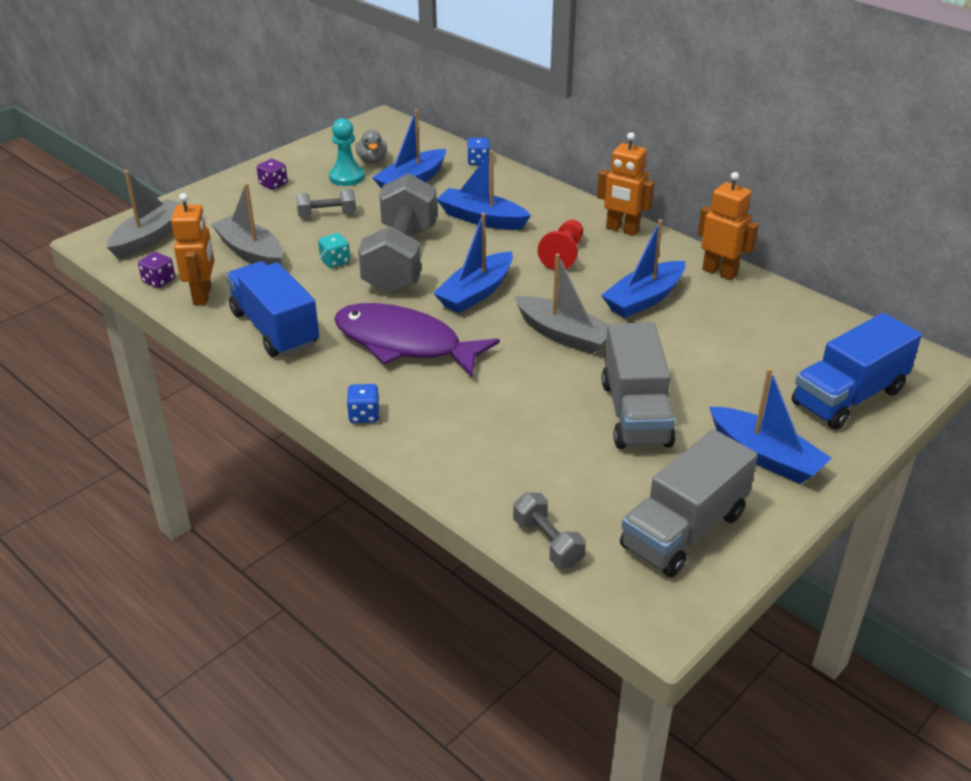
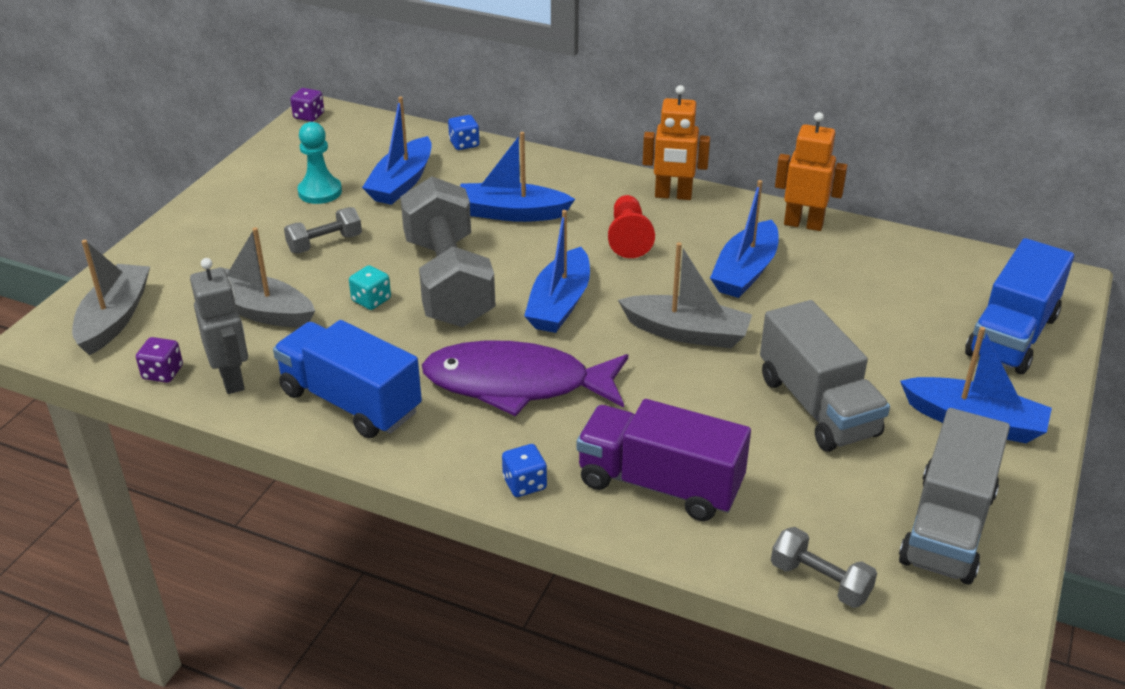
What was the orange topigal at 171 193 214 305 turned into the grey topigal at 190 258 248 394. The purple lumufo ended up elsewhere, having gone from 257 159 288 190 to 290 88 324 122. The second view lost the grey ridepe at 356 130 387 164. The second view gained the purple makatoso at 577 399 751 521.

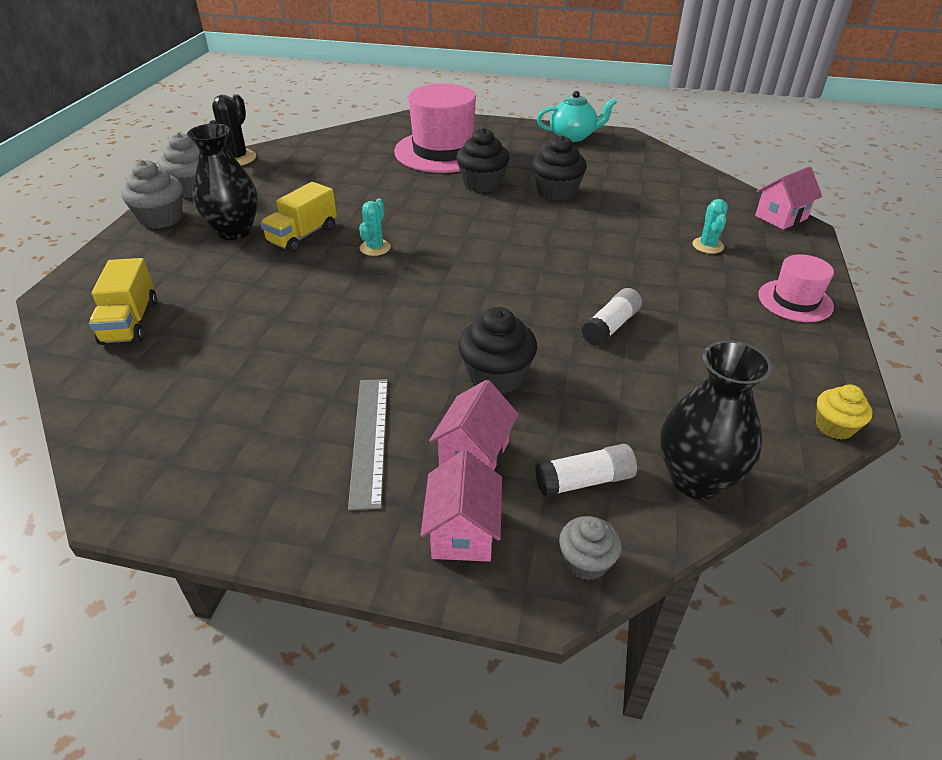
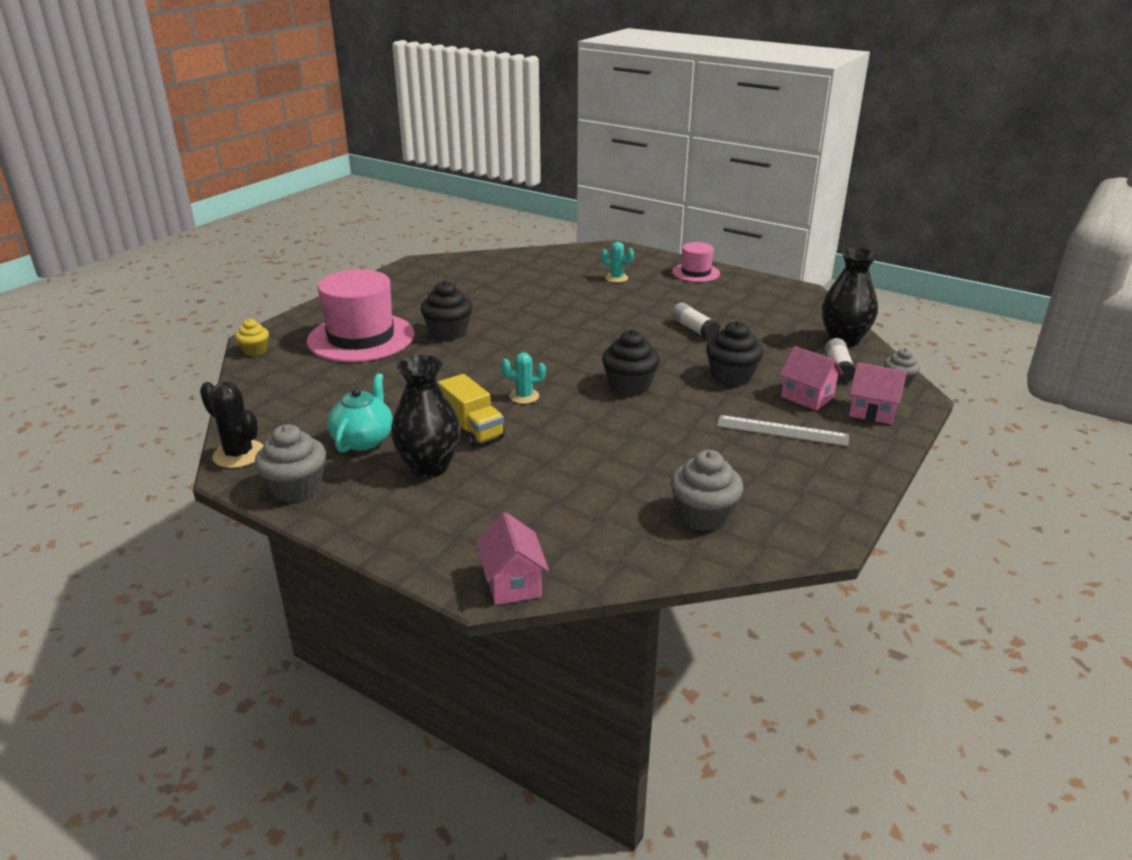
The second view lost the yellow makatoso at 89 258 157 345. The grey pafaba ended up elsewhere, having gone from 121 160 183 229 to 670 450 743 531. The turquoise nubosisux at 359 198 391 256 ended up facing another way, 45 degrees counterclockwise from before. The black pafaba ended up elsewhere, having gone from 532 135 587 201 to 602 330 660 396. The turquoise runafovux ended up elsewhere, having gone from 537 91 617 142 to 327 373 393 453. The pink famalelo ended up elsewhere, having gone from 755 166 822 230 to 476 512 549 605. The yellow pafaba ended up elsewhere, having gone from 816 385 872 440 to 235 319 269 356.

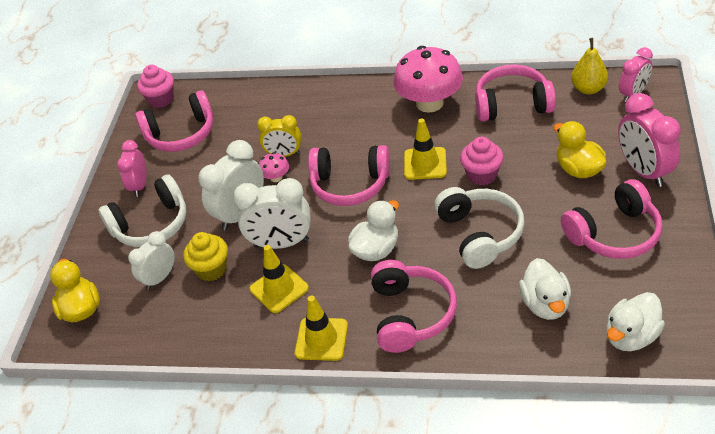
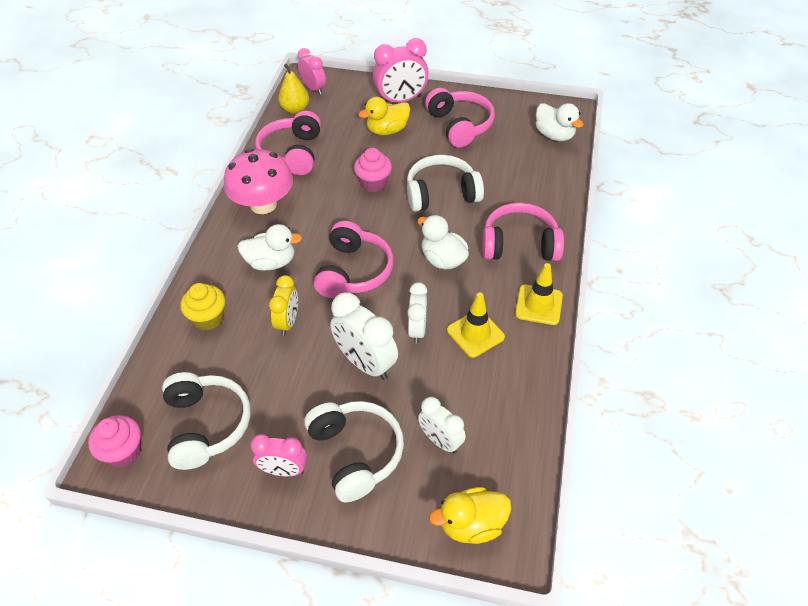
What was the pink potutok at 135 90 213 152 turned into the white potutok at 162 372 251 470. The yellow pafaba ended up elsewhere, having gone from 183 232 228 281 to 180 283 225 330. The size of the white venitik at 233 178 310 249 changed by a factor of 0.64. The second view lost the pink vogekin at 259 152 289 182. The second view lost the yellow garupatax at 404 118 447 180. The white ridepe ended up elsewhere, having gone from 519 258 571 320 to 237 224 302 271.

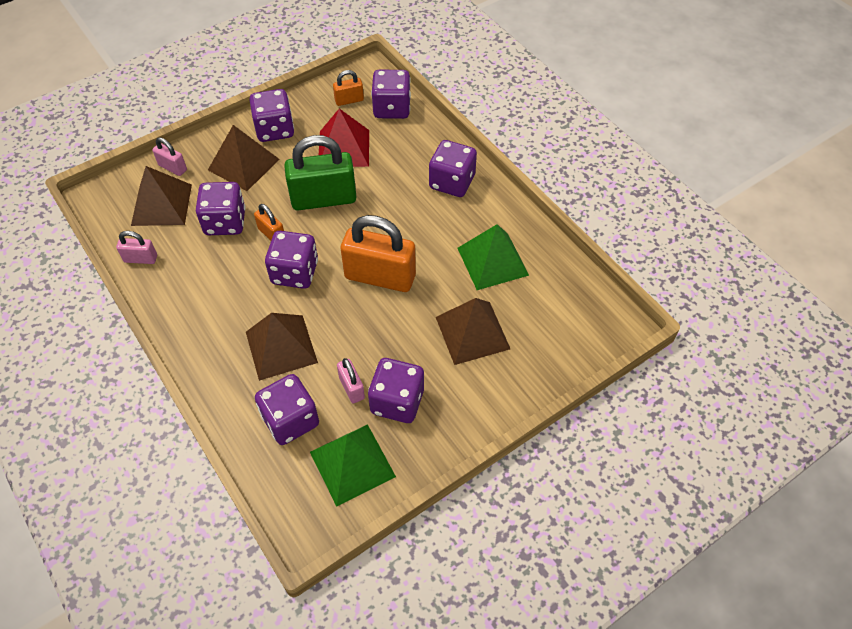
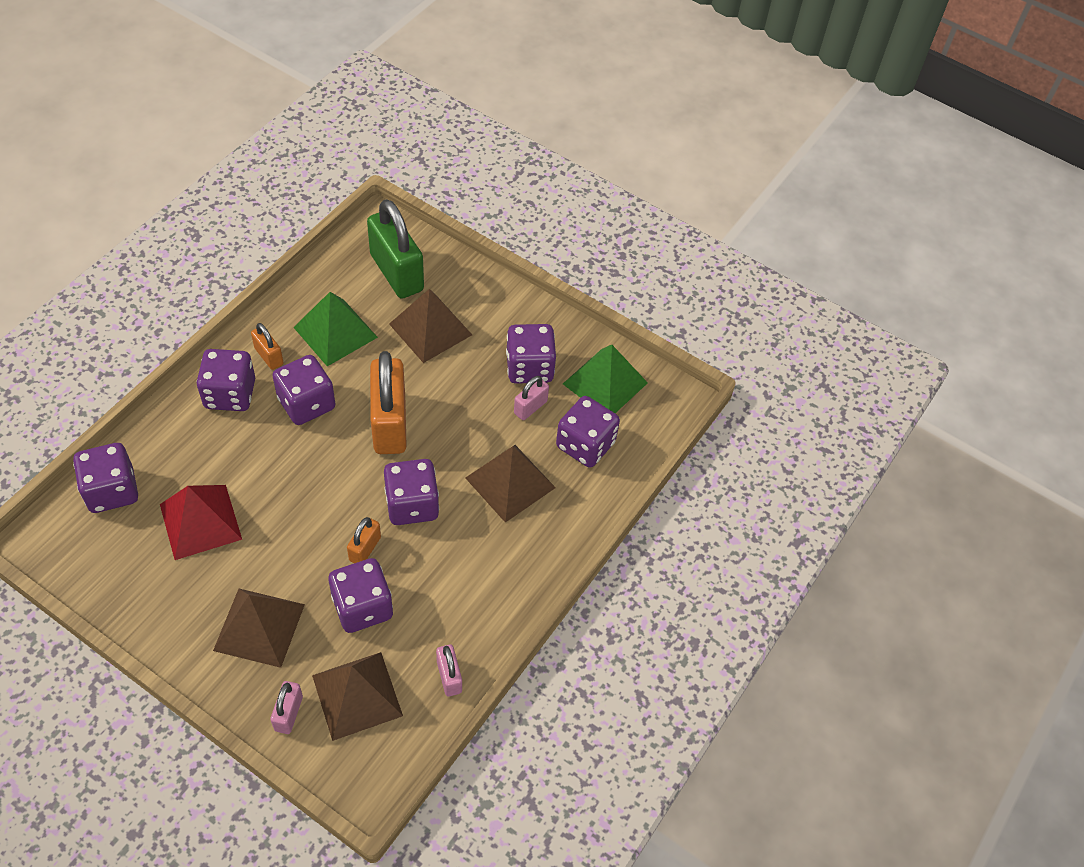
The purple lumufo ended up elsewhere, having gone from 249 89 294 142 to 272 355 335 425. The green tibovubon ended up elsewhere, having gone from 284 135 357 210 to 367 199 424 299. The orange tibovubon ended up elsewhere, having gone from 333 70 364 106 to 251 323 284 370.

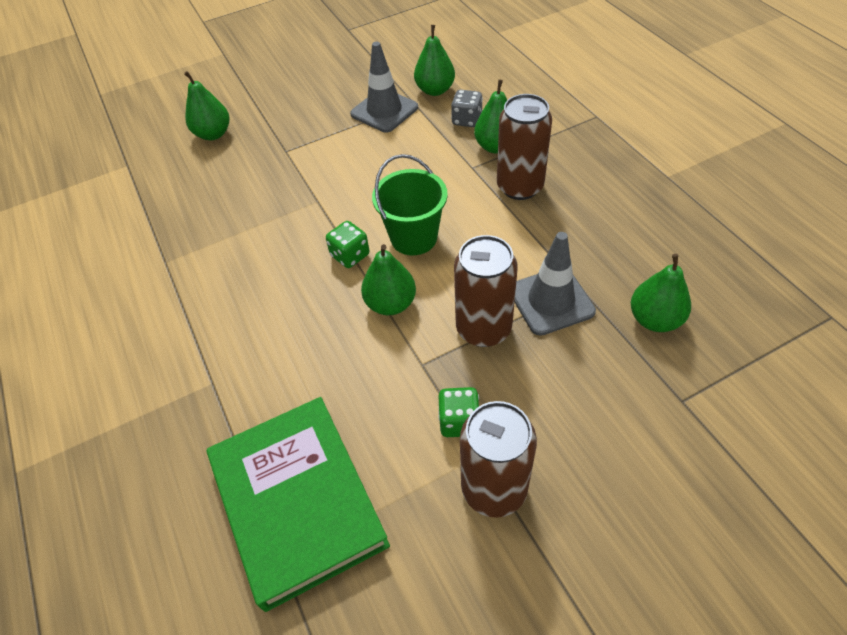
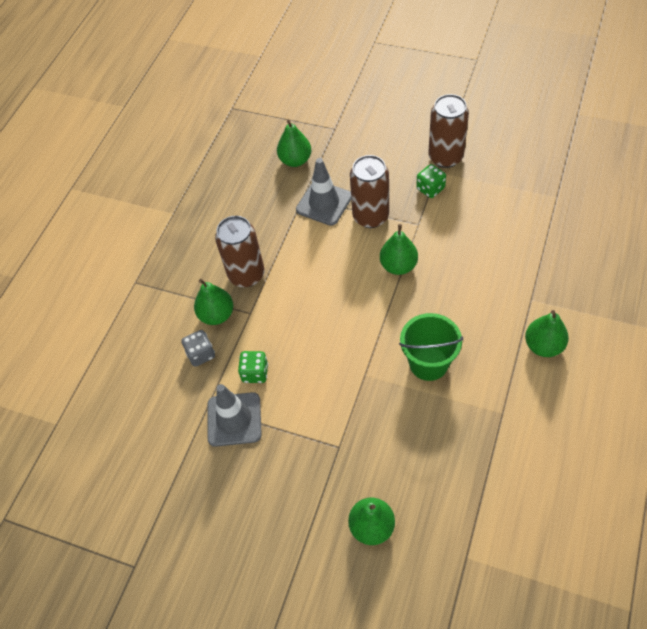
The second view lost the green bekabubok at 207 397 390 612. The green lumufo ended up elsewhere, having gone from 326 221 369 268 to 238 351 268 383. The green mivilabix ended up elsewhere, having gone from 372 154 448 255 to 399 313 463 381. The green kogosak ended up elsewhere, having gone from 414 25 455 96 to 525 310 569 357.

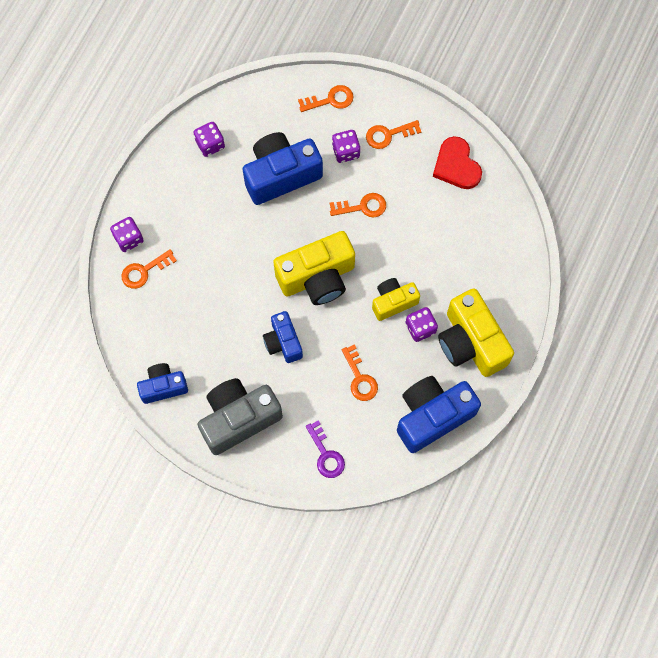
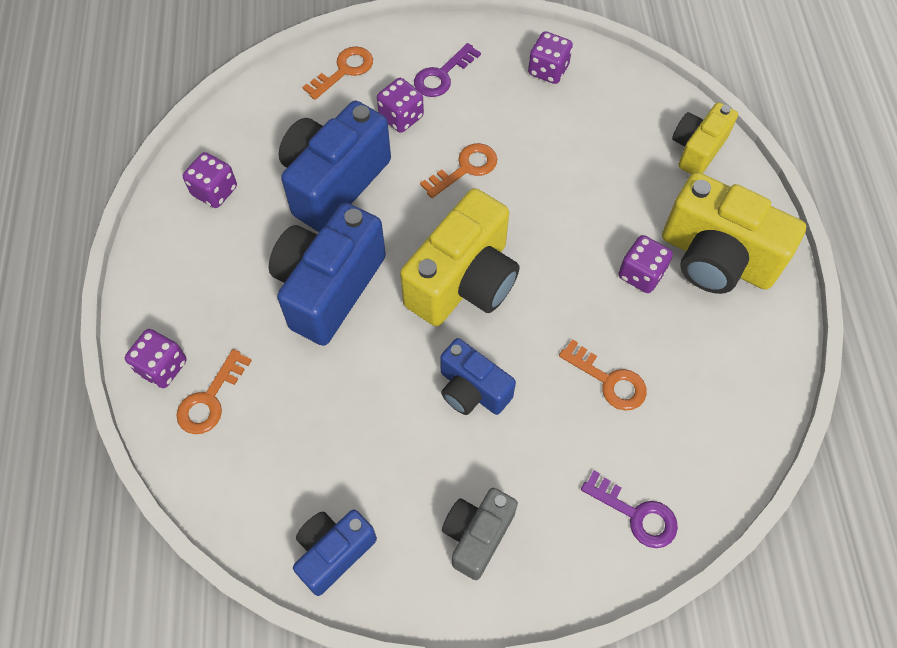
The size of the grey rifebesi at 198 378 283 455 changed by a factor of 0.59. What was the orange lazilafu at 366 120 421 149 turned into the purple lazilafu at 414 43 481 97. The yellow rifebesi ended up elsewhere, having gone from 372 278 420 321 to 672 102 738 175. The blue rifebesi ended up elsewhere, having gone from 397 376 481 453 to 269 203 386 346. Where the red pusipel stood at 433 136 482 189, the purple lumufo came to stand at 528 31 573 84.

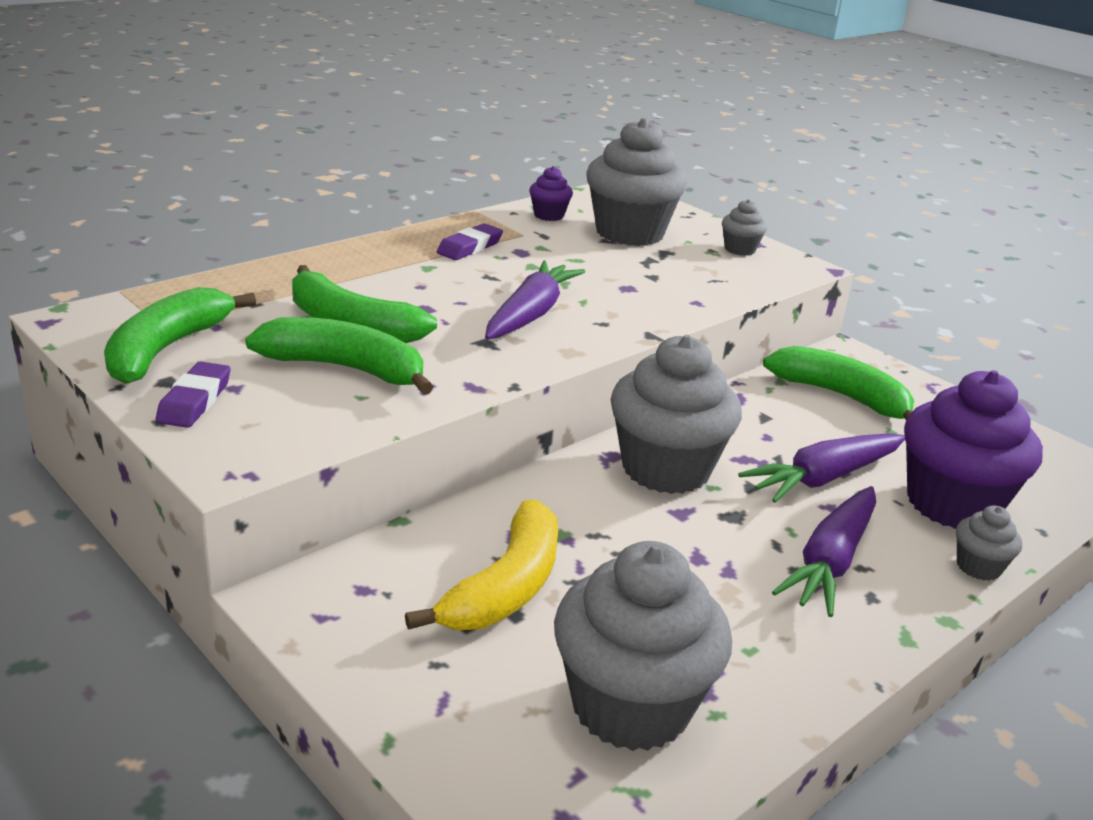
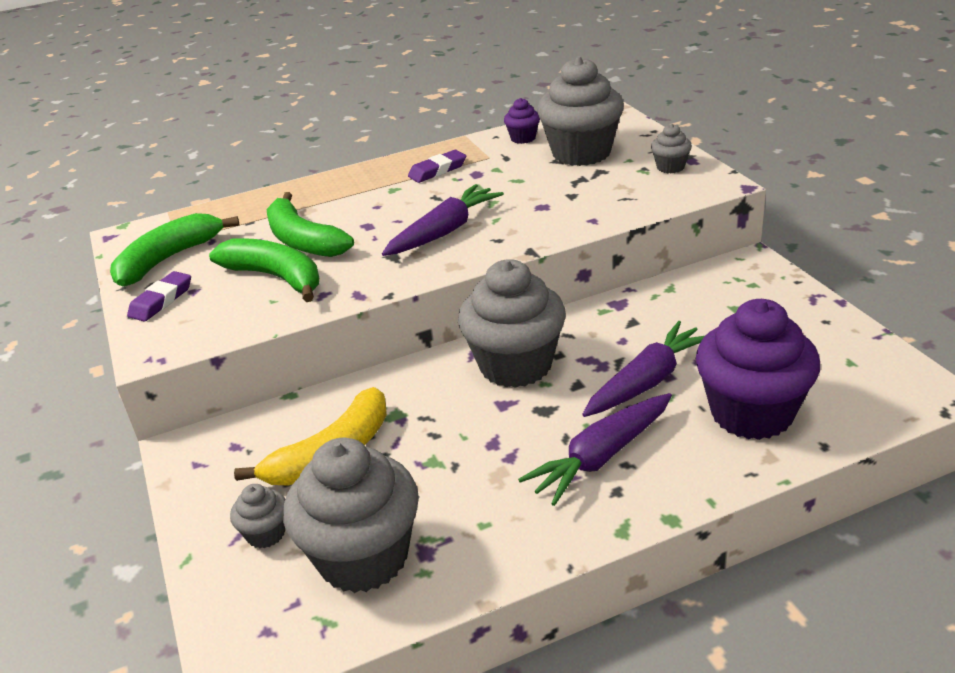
The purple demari at 738 433 905 503 ended up facing another way, 150 degrees clockwise from before. The second view lost the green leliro at 763 346 914 420. The grey pafaba ended up elsewhere, having gone from 956 505 1022 581 to 230 484 285 548.

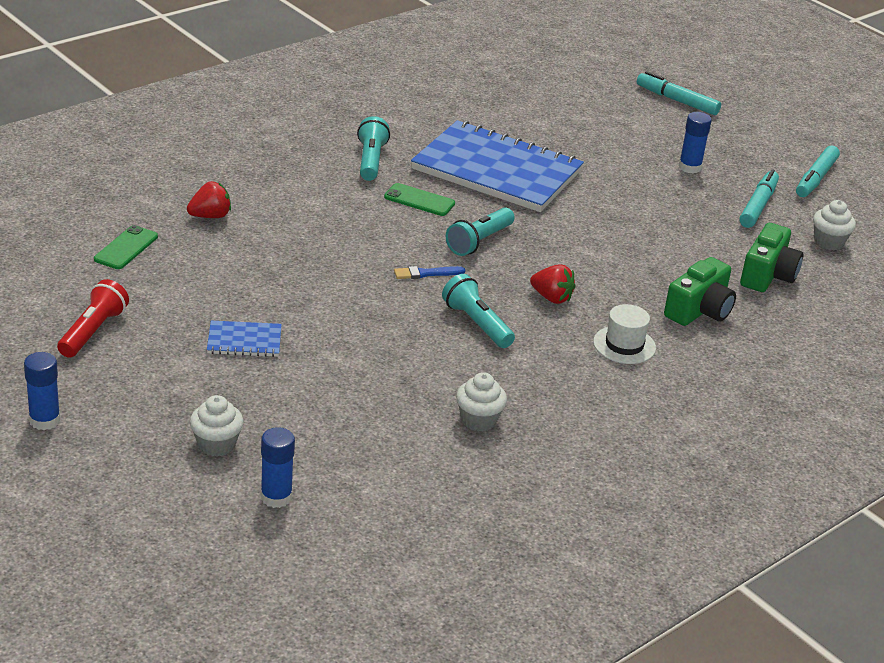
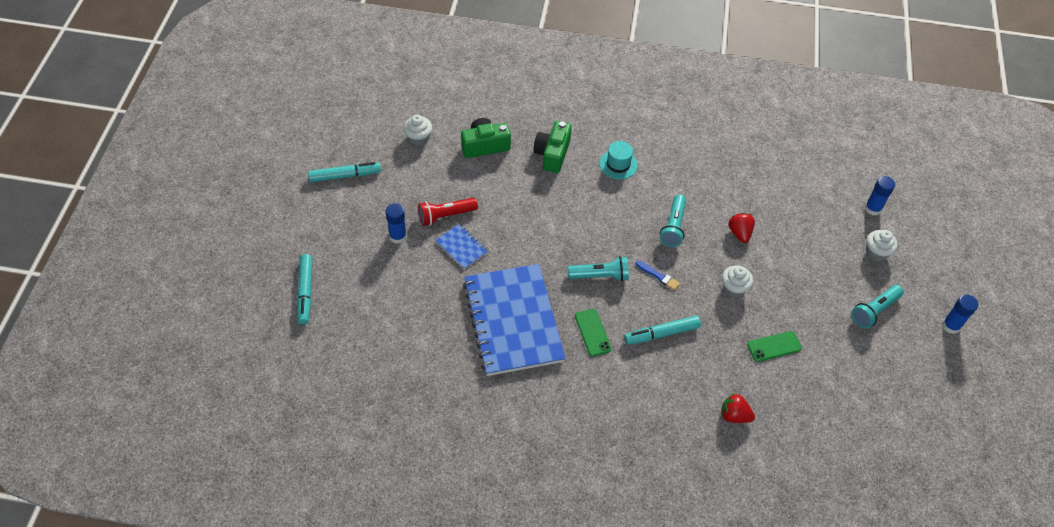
The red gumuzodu ended up elsewhere, having gone from 57 279 129 358 to 418 198 478 226. The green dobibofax ended up elsewhere, having gone from 94 225 158 269 to 747 331 802 362. The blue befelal ended up elsewhere, having gone from 207 321 282 357 to 436 224 488 269. The turquoise gumuzodu ended up elsewhere, having gone from 357 116 390 181 to 852 285 904 328. The white pafaba ended up elsewhere, having gone from 456 372 507 431 to 722 266 753 298. The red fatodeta ended up elsewhere, having gone from 530 264 576 304 to 728 213 755 243. What was the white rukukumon at 593 304 656 364 turned into the turquoise rukukumon at 599 141 638 179. The green rifebesi at 664 257 736 326 ended up facing another way, 75 degrees counterclockwise from before. The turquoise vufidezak ended up elsewhere, having gone from 739 169 779 228 to 624 316 701 345.

